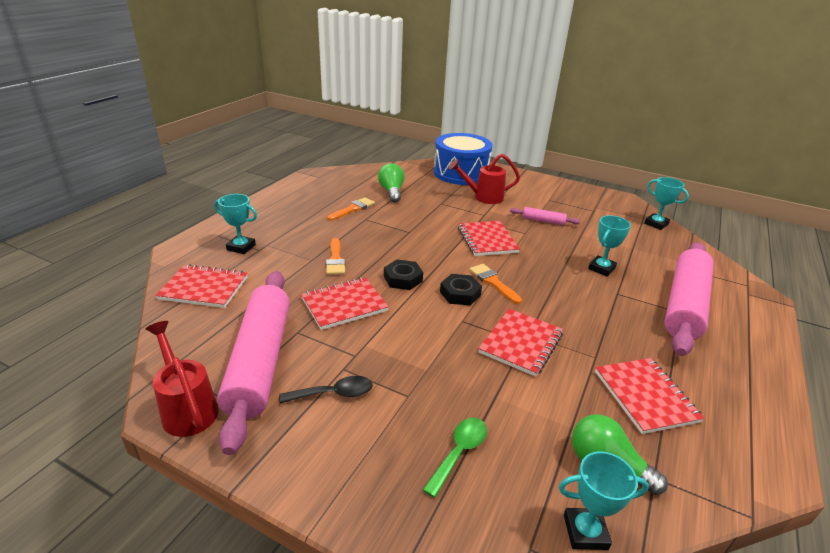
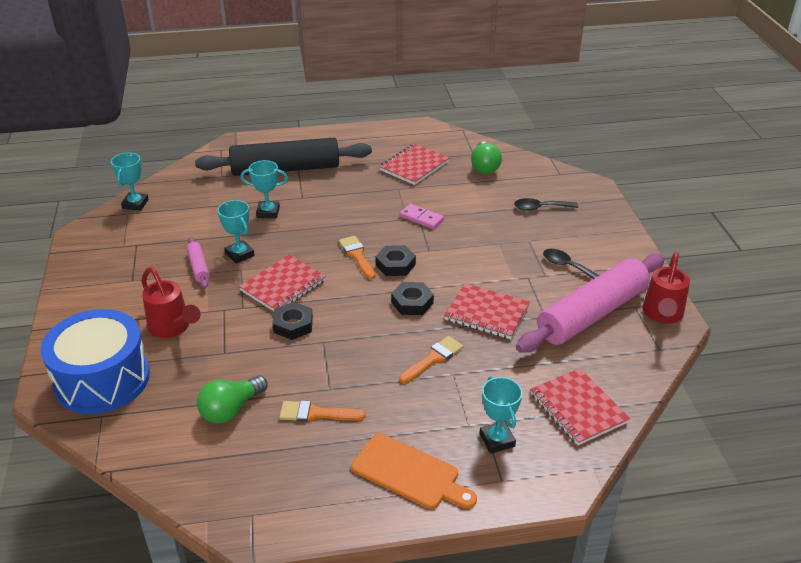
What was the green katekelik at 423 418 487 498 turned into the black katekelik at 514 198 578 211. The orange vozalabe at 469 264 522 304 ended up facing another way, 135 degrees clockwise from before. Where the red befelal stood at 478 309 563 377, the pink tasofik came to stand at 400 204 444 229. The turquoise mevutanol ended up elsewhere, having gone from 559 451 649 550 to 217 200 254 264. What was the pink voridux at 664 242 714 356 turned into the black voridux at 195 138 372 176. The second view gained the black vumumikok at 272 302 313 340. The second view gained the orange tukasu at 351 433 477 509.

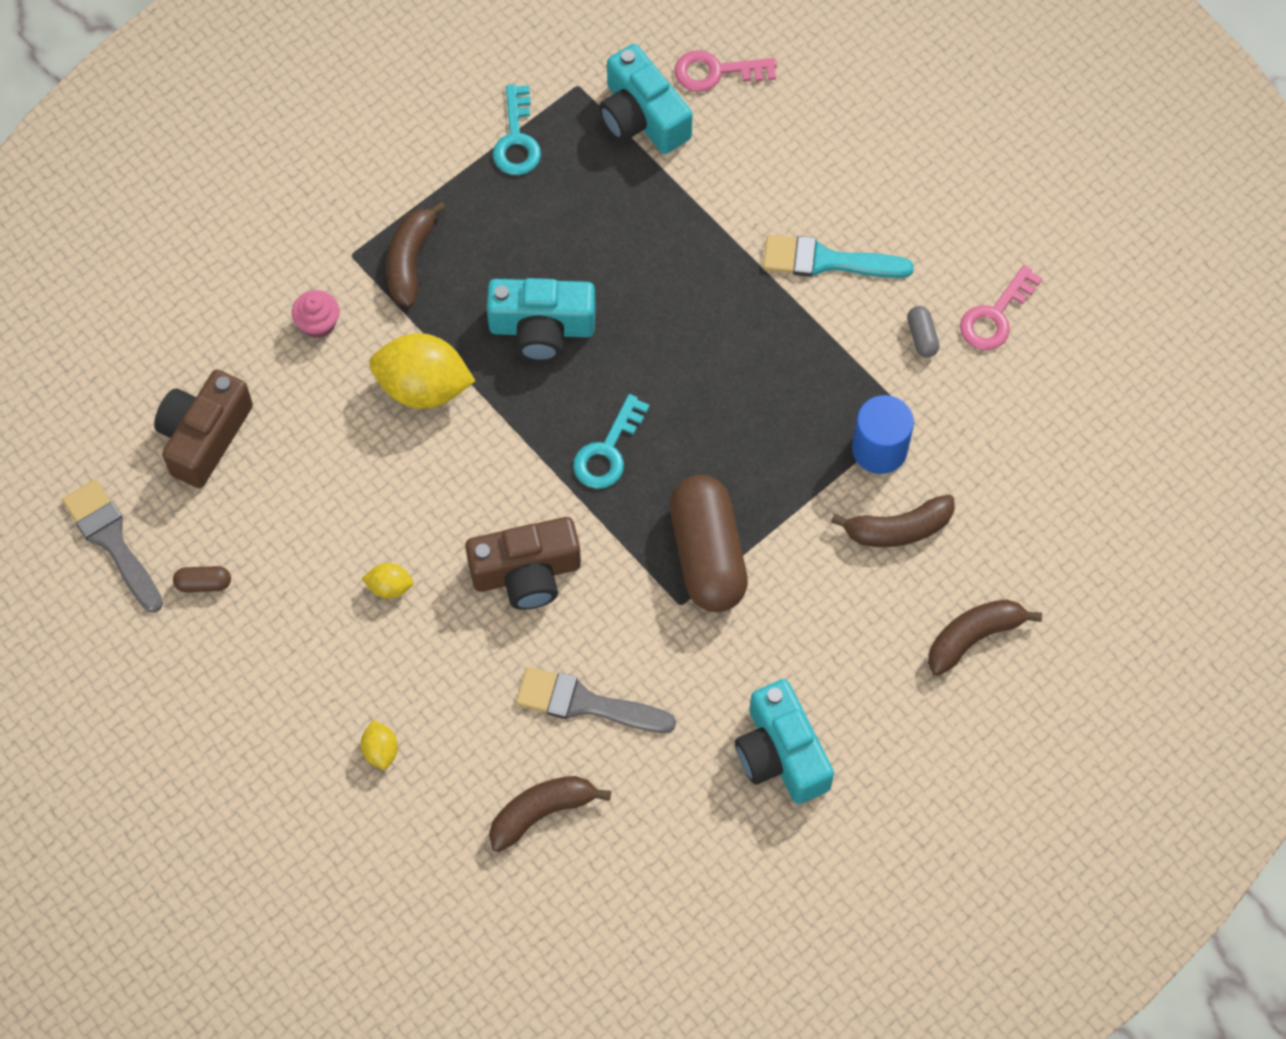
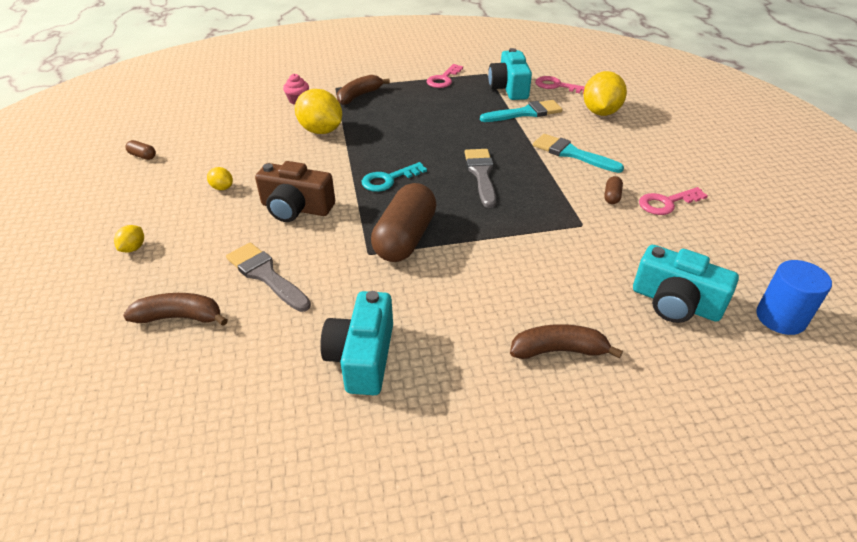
The grey vozalabe ended up elsewhere, having gone from 62 479 163 613 to 465 149 496 208. The second view lost the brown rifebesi at 154 369 253 488. The turquoise rifebesi ended up elsewhere, having gone from 487 278 596 361 to 633 245 739 323. What was the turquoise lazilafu at 493 84 541 175 turned into the pink lazilafu at 427 64 463 88. The second view lost the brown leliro at 831 494 955 547. The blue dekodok ended up elsewhere, having gone from 852 395 914 474 to 756 260 832 335. What was the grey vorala at 907 306 939 358 turned into the brown vorala at 604 176 623 204. The second view gained the turquoise vozalabe at 480 100 563 122. The second view gained the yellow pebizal at 583 71 627 116.

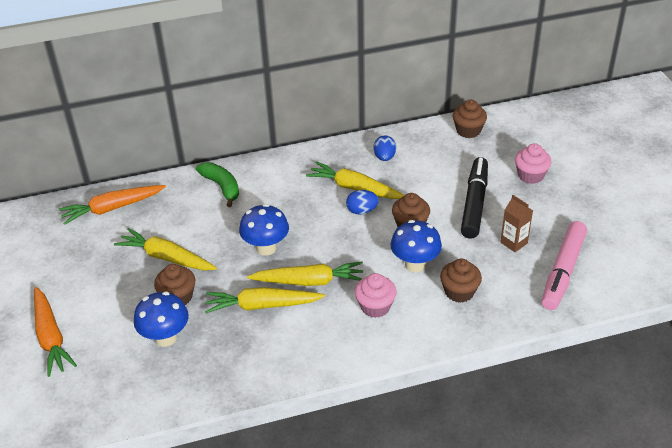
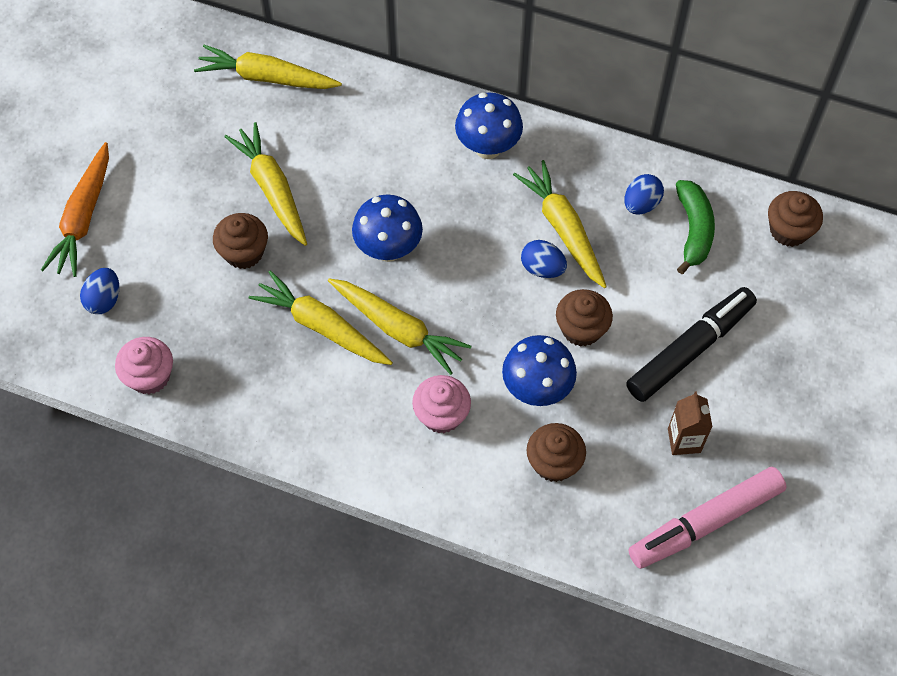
What was the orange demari at 59 185 166 225 turned into the yellow demari at 194 45 342 89. The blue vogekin ended up elsewhere, having gone from 134 292 189 347 to 455 93 523 159. The green leliro ended up elsewhere, having gone from 196 162 239 207 to 676 180 715 274. The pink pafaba ended up elsewhere, having gone from 515 143 552 184 to 115 337 173 394. The second view gained the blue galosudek at 80 268 119 314.

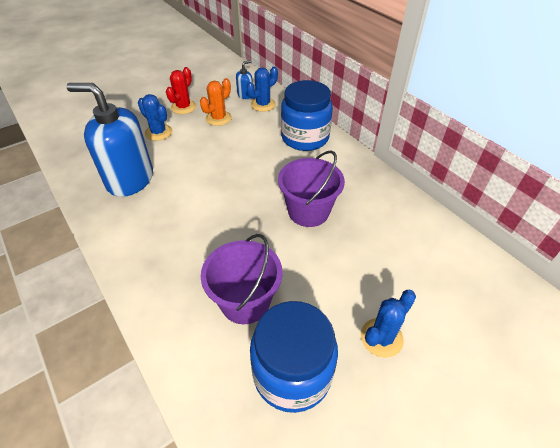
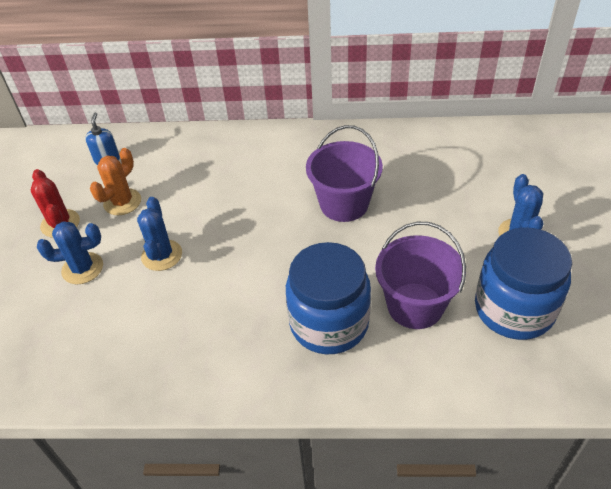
The second view lost the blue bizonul at 66 83 153 197. The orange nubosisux at 200 78 232 126 ended up facing another way, 45 degrees clockwise from before. The blue nubosisux ended up elsewhere, having gone from 246 67 278 112 to 137 197 182 271. The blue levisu ended up elsewhere, having gone from 281 80 333 151 to 286 242 371 354.

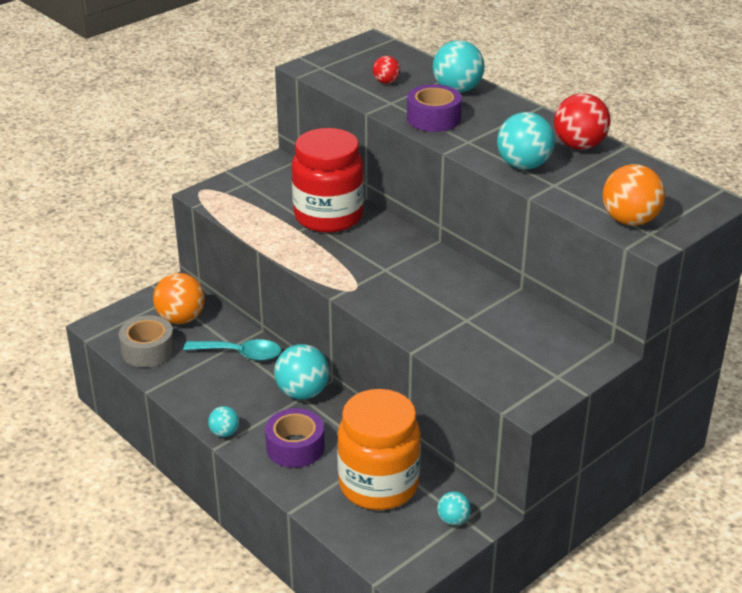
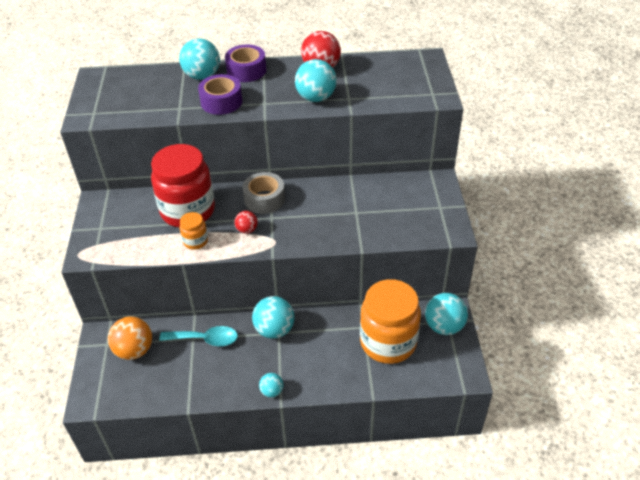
The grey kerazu ended up elsewhere, having gone from 119 315 175 367 to 243 172 285 214. The turquoise katekelik at 184 339 281 361 ended up facing another way, 45 degrees clockwise from before. The purple kerazu ended up elsewhere, having gone from 265 408 324 468 to 225 45 266 82. The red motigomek ended up elsewhere, having gone from 373 56 400 84 to 234 211 258 234. The size of the turquoise motigomek at 437 491 471 525 changed by a factor of 1.85. The second view lost the orange motigomek at 602 164 665 226. The second view gained the orange levisu at 180 212 208 250.

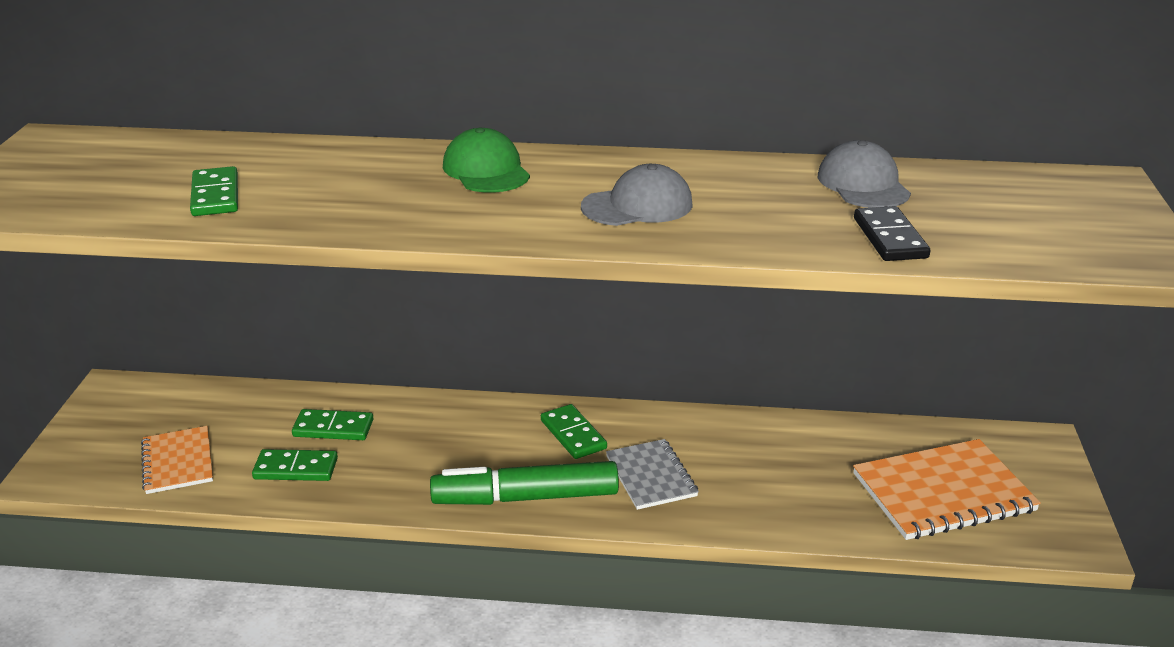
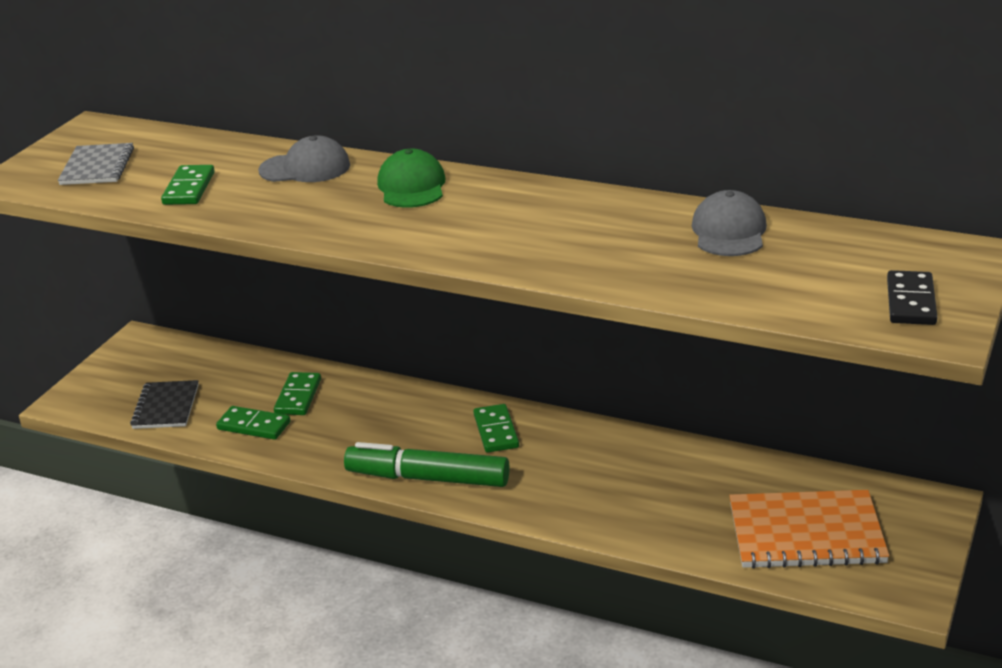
What was the orange befelal at 141 426 213 494 turned into the black befelal at 130 380 199 429. The green tasofik at 292 409 373 440 ended up facing another way, 75 degrees clockwise from before. The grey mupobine ended up elsewhere, having gone from 581 164 693 226 to 258 135 350 182. The grey befelal ended up elsewhere, having gone from 606 439 699 510 to 58 143 134 185. The black tasofik ended up elsewhere, having gone from 854 206 931 261 to 887 270 937 325.

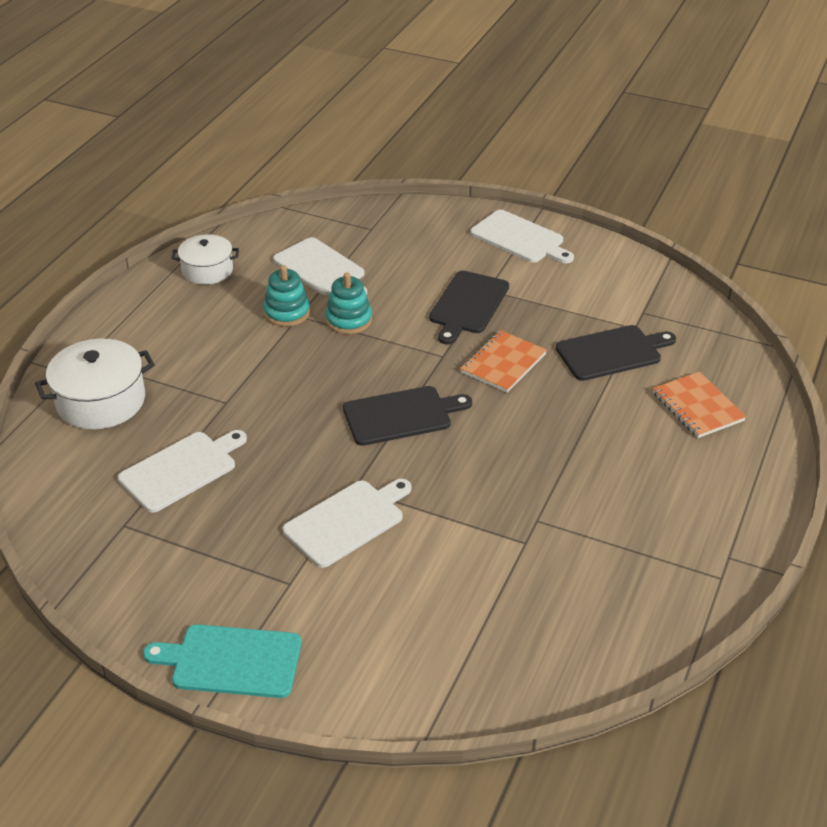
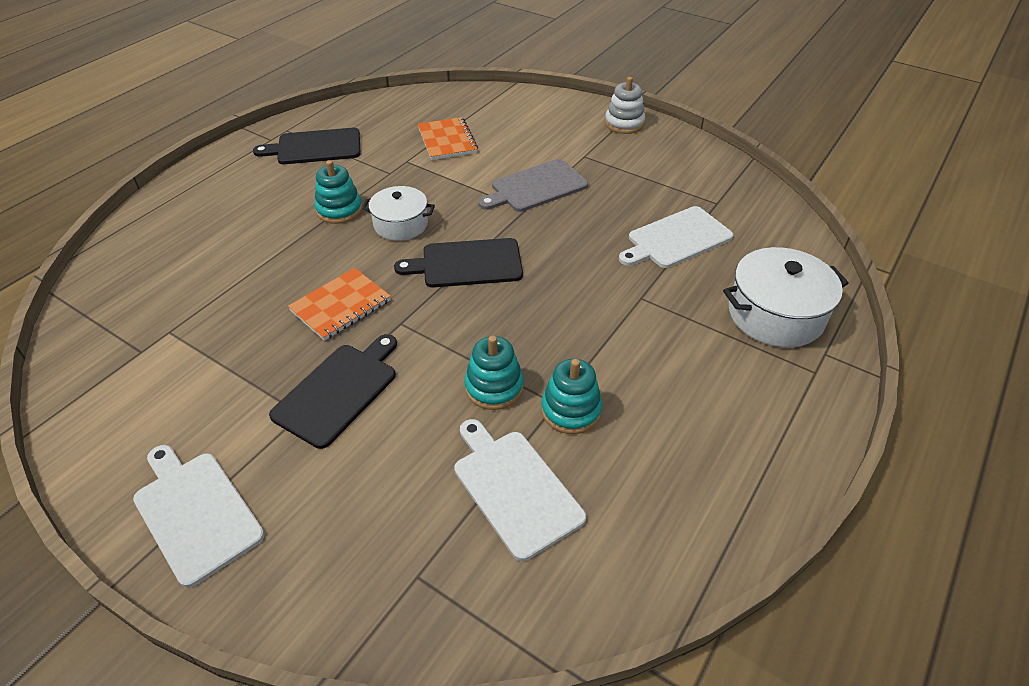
Where the turquoise tukasu stood at 143 624 302 698, the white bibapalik came to stand at 605 77 645 134. The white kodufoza ended up elsewhere, having gone from 172 234 239 285 to 362 186 435 241. What was the white tukasu at 283 479 412 568 turned into the grey tukasu at 478 159 588 212. The black tukasu ended up elsewhere, having gone from 556 325 676 381 to 253 128 361 164. The orange befelal ended up elsewhere, having gone from 653 372 746 438 to 418 117 478 160. The second view gained the turquoise bibapalik at 315 160 363 224.

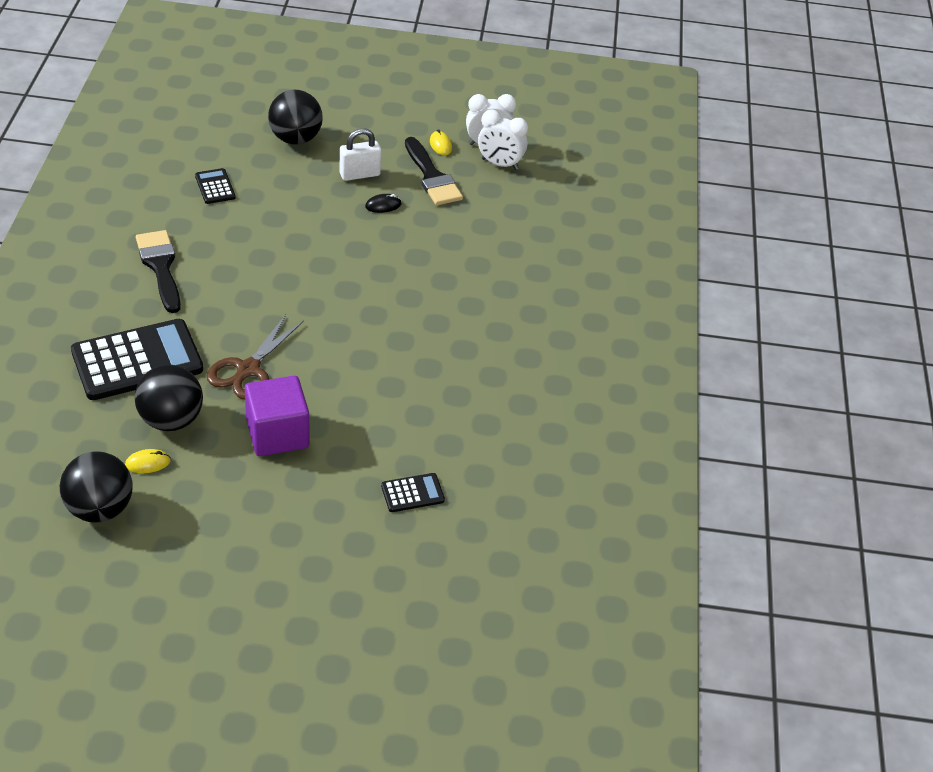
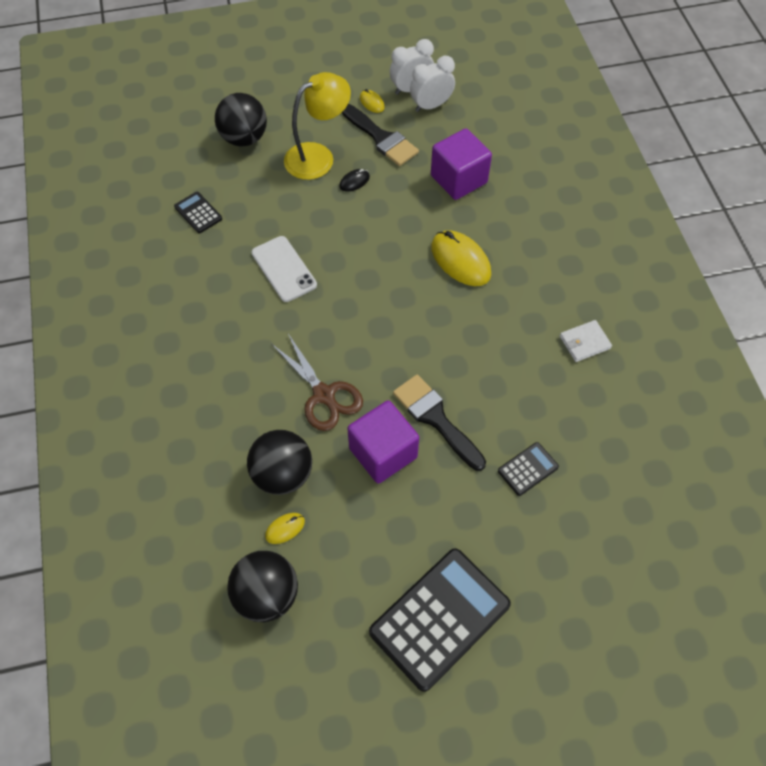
The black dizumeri ended up elsewhere, having gone from 71 319 203 400 to 369 548 511 692. The black vozalabe ended up elsewhere, having gone from 136 230 181 313 to 393 374 486 471. The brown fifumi at 207 314 304 400 ended up facing another way, 45 degrees counterclockwise from before. Where the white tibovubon stood at 339 128 381 181, the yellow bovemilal came to stand at 284 72 351 180. The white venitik at 478 110 528 170 ended up facing another way, 150 degrees clockwise from before. The second view gained the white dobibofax at 252 236 317 302. The second view gained the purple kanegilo at 431 128 492 200. The second view gained the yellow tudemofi at 431 230 491 286. The second view gained the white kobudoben at 560 320 612 362.

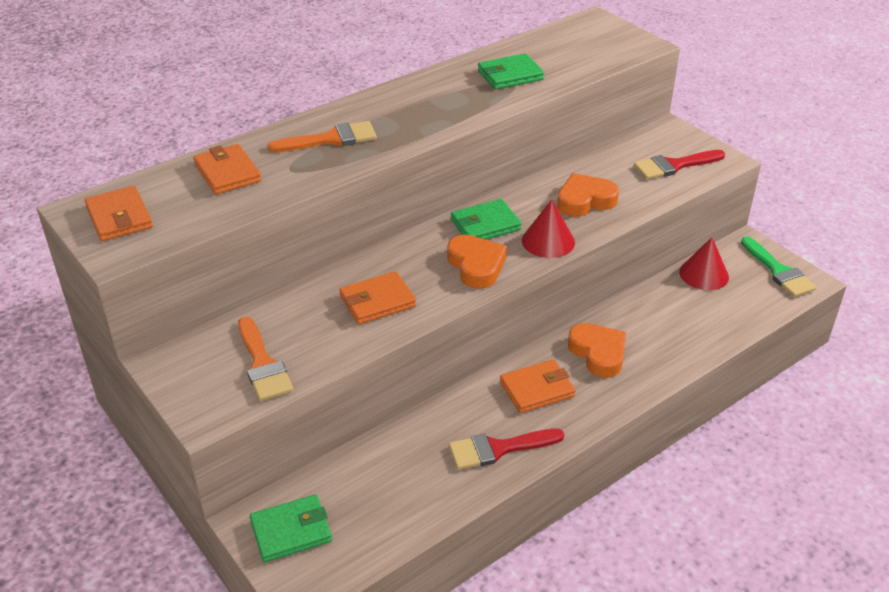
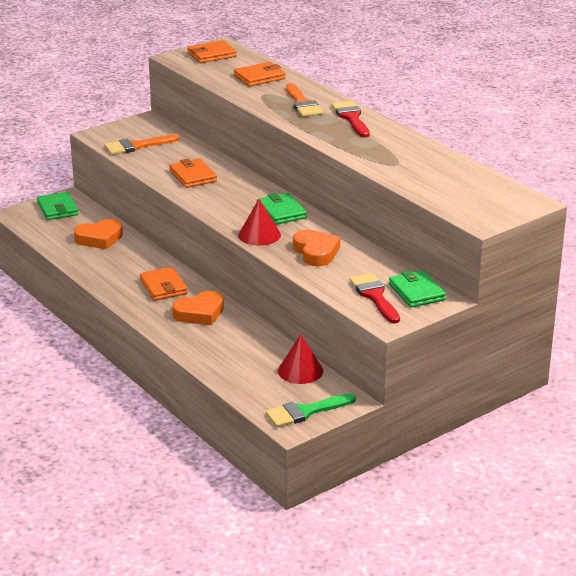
The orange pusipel ended up elsewhere, having gone from 447 235 507 289 to 74 219 123 249. The red vozalabe ended up elsewhere, having gone from 449 429 565 470 to 332 101 370 138. The green kobudoben ended up elsewhere, having gone from 478 54 544 90 to 389 270 446 308.

